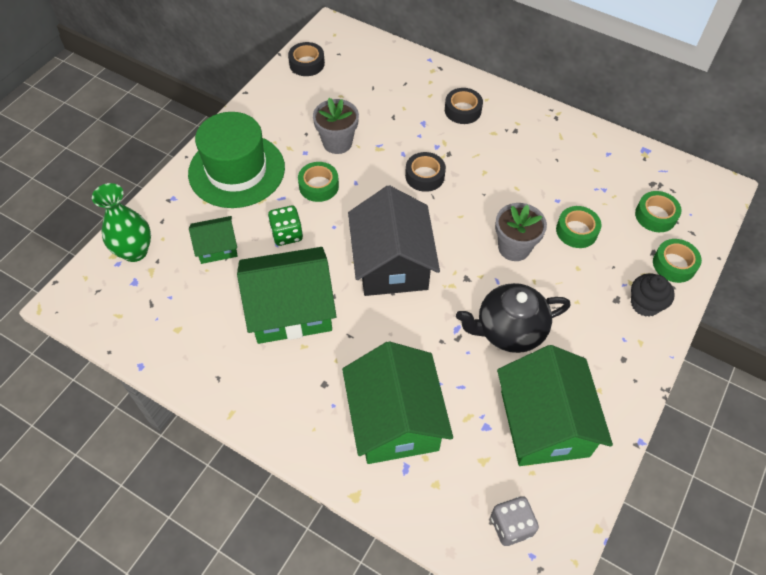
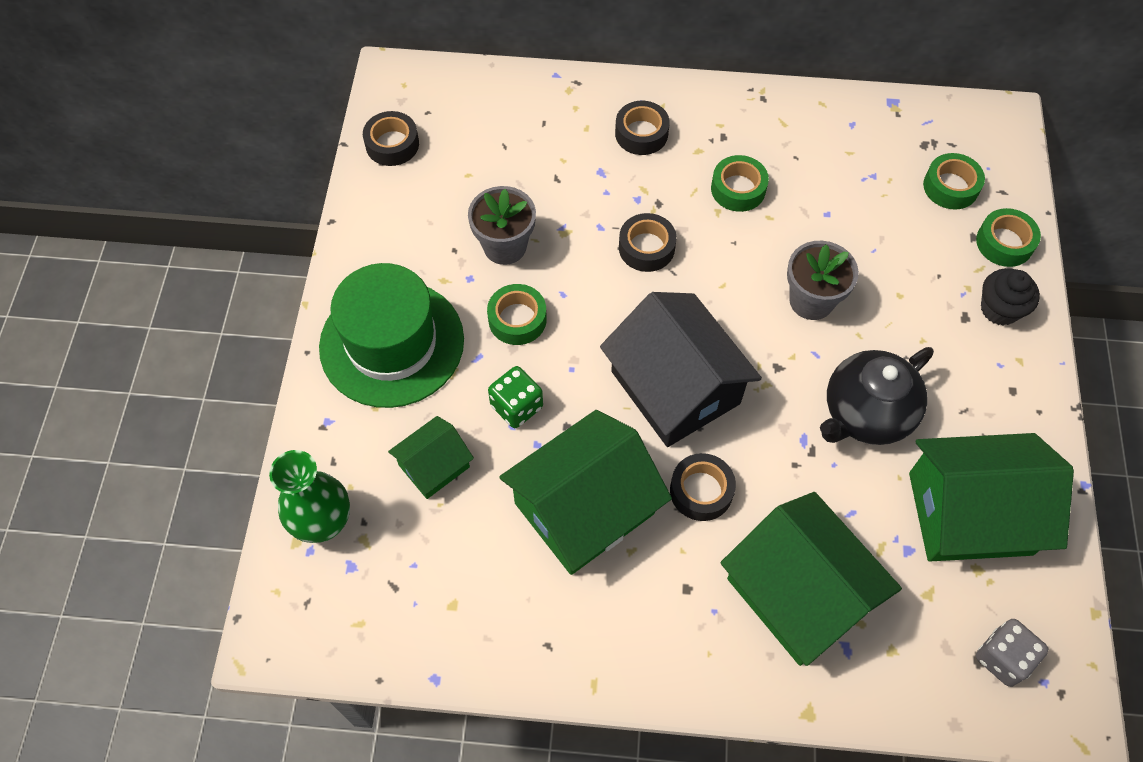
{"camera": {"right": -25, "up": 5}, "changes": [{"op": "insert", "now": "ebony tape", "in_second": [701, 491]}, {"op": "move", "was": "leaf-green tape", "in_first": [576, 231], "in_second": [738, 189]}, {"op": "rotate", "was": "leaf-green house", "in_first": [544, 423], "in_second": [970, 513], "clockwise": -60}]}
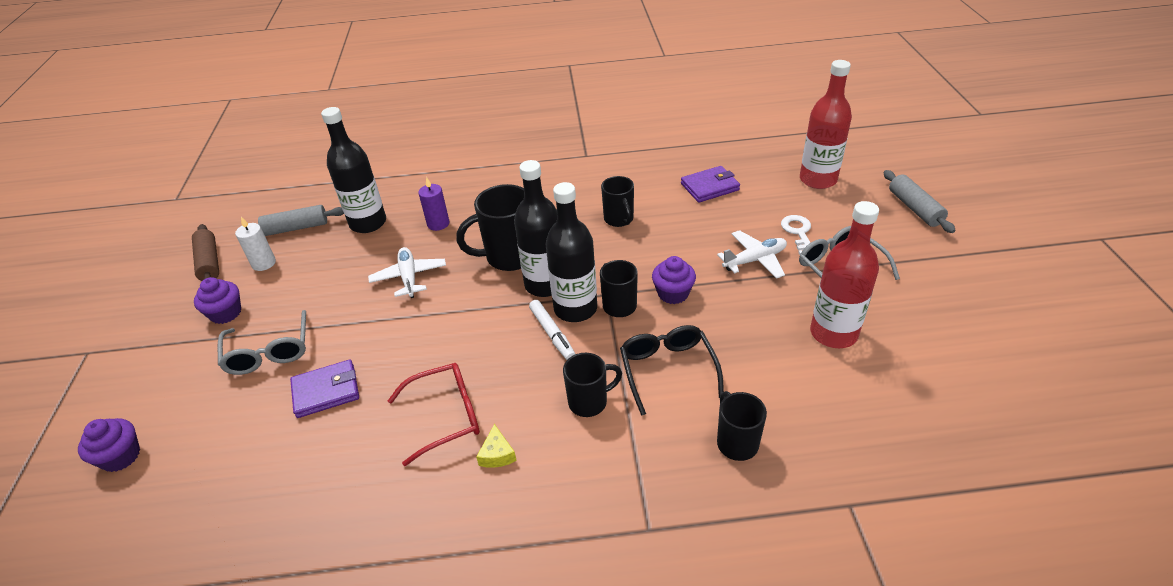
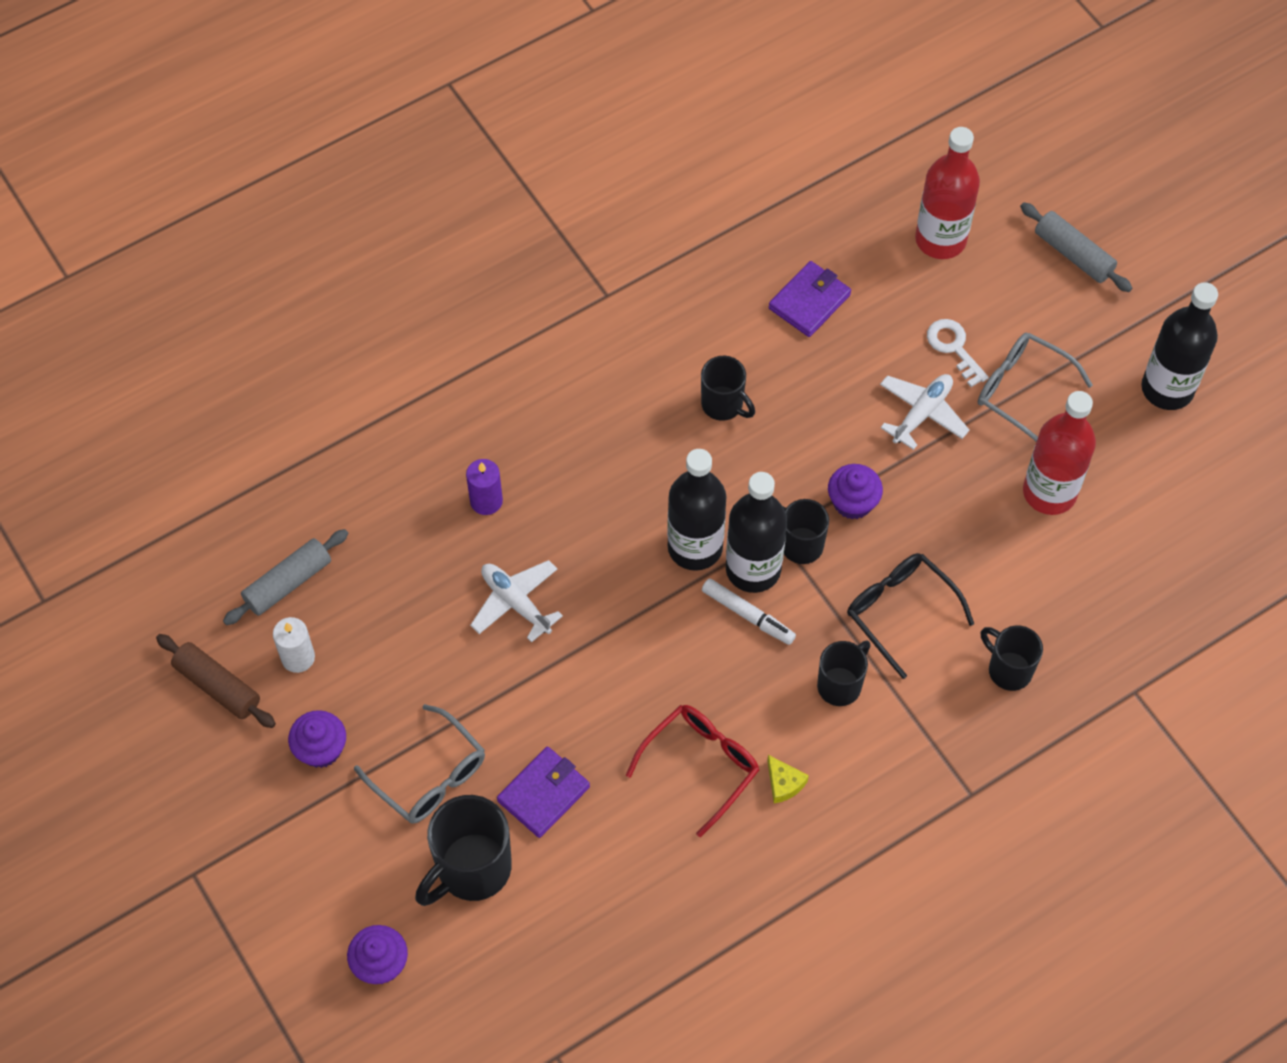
{"camera": {"right": -30, "up": 20}, "changes": [{"op": "move", "was": "ebony mug", "in_first": [509, 257], "in_second": [471, 869]}, {"op": "move", "was": "ebony drink bottle", "in_first": [368, 223], "in_second": [1167, 389]}]}
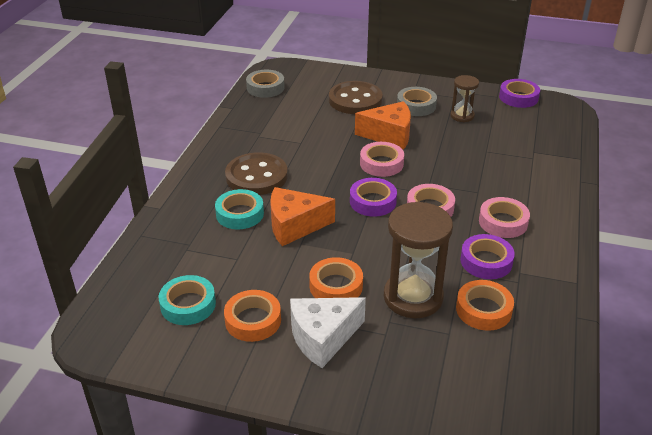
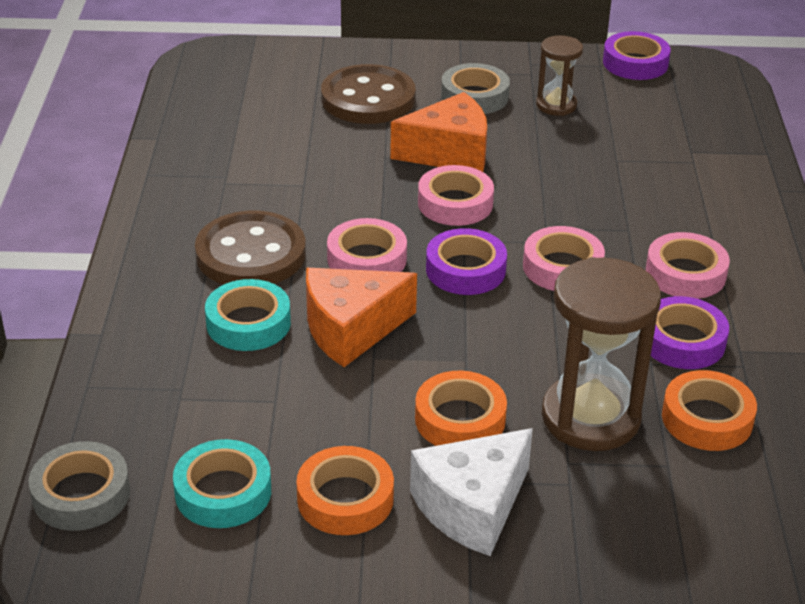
{"camera": {"right": -15, "up": 0}, "changes": [{"op": "move", "was": "ash-grey tape", "in_first": [265, 88], "in_second": [81, 494]}, {"op": "insert", "now": "rose-pink tape", "in_second": [367, 259]}]}
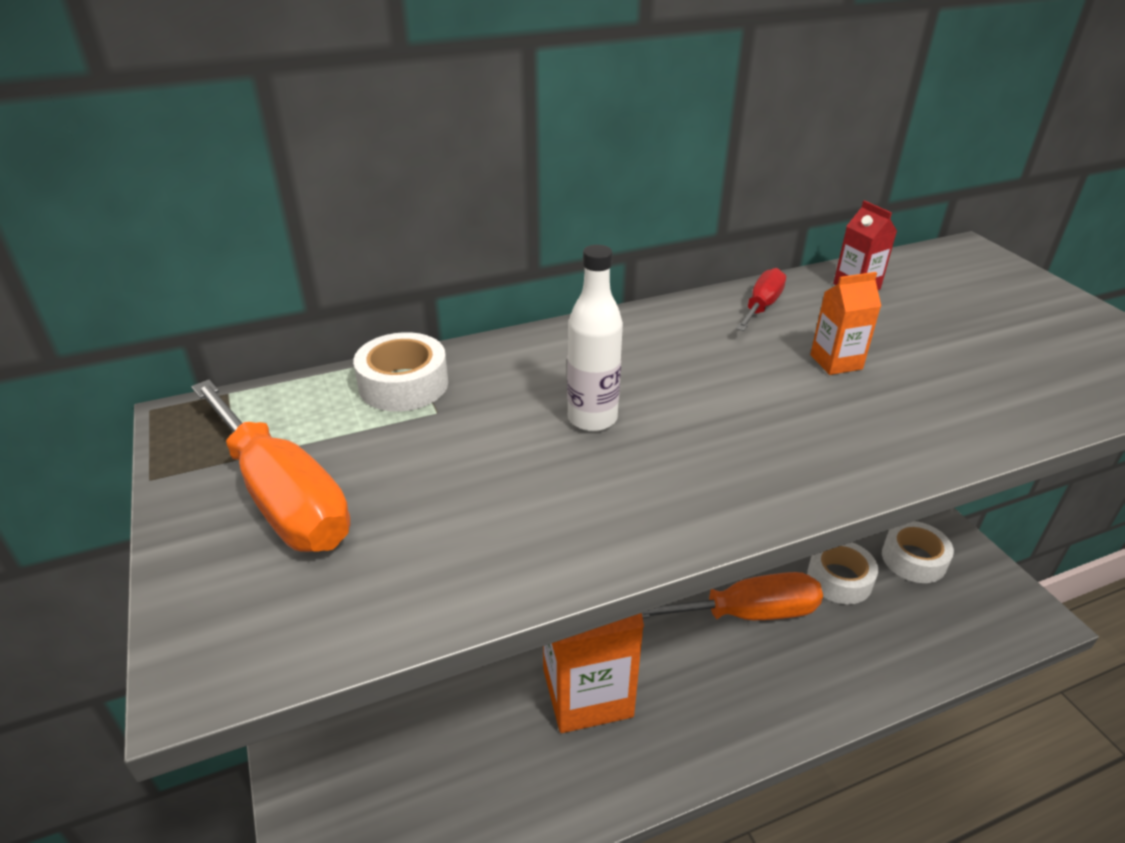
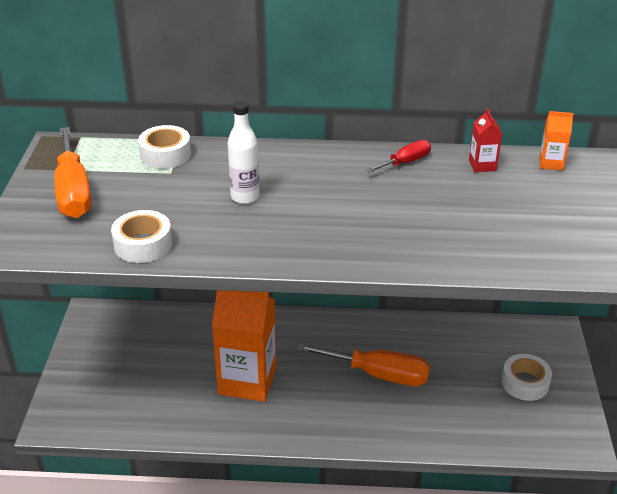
{"camera": {"right": 25, "up": 0}, "changes": [{"op": "move", "was": "white tape", "in_first": [839, 579], "in_second": [143, 244]}, {"op": "move", "was": "orange-coloured milk carton", "in_first": [836, 362], "in_second": [551, 163]}]}
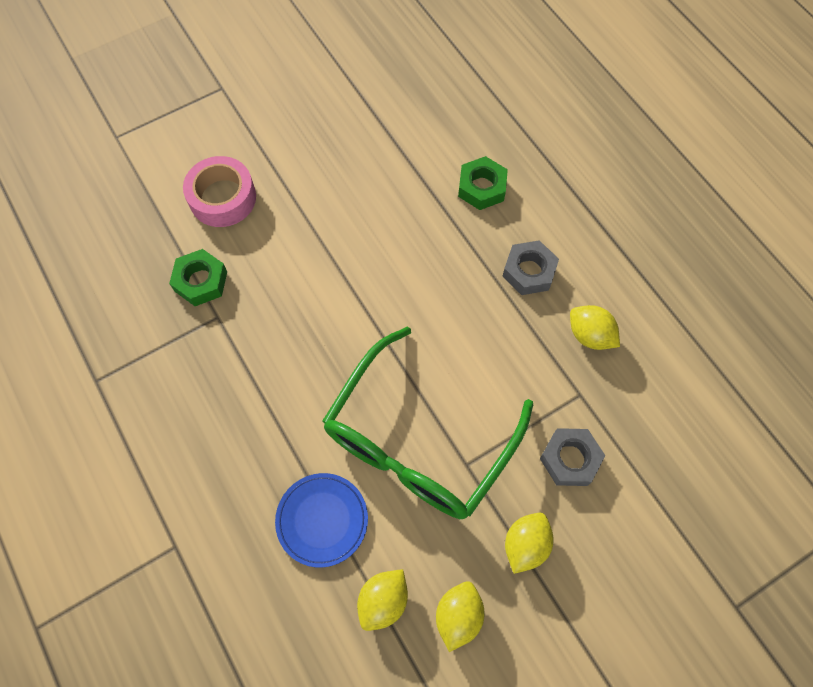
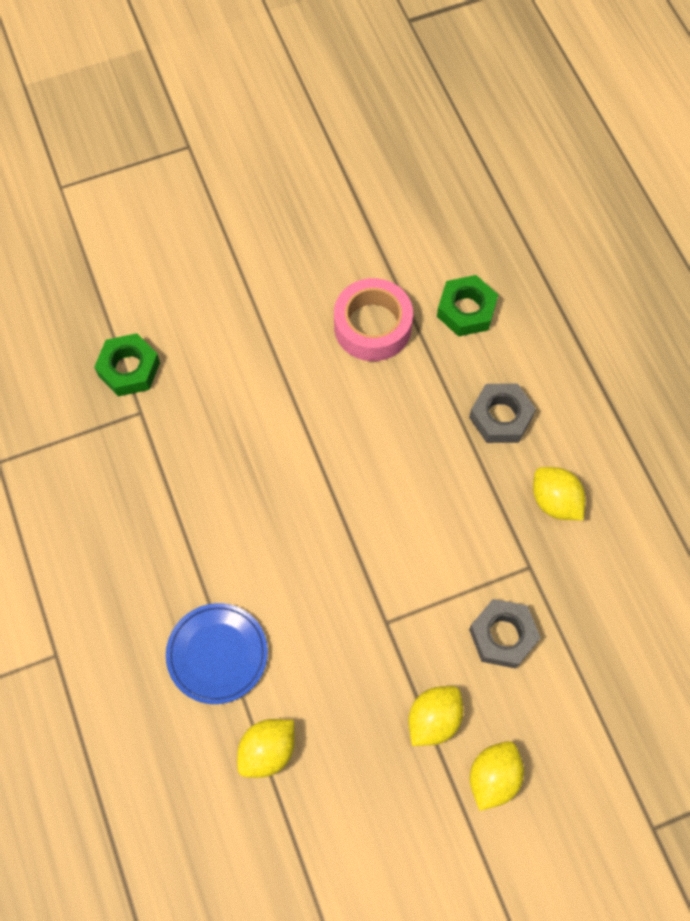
{"camera": {"right": 10, "up": 0}, "changes": [{"op": "move", "was": "rose-pink tape", "in_first": [223, 198], "in_second": [372, 326]}, {"op": "move", "was": "bright yellow citrus fruit", "in_first": [458, 616], "in_second": [493, 778]}, {"op": "delete", "was": "leaf-green eyeglasses", "in_first": [418, 440]}]}
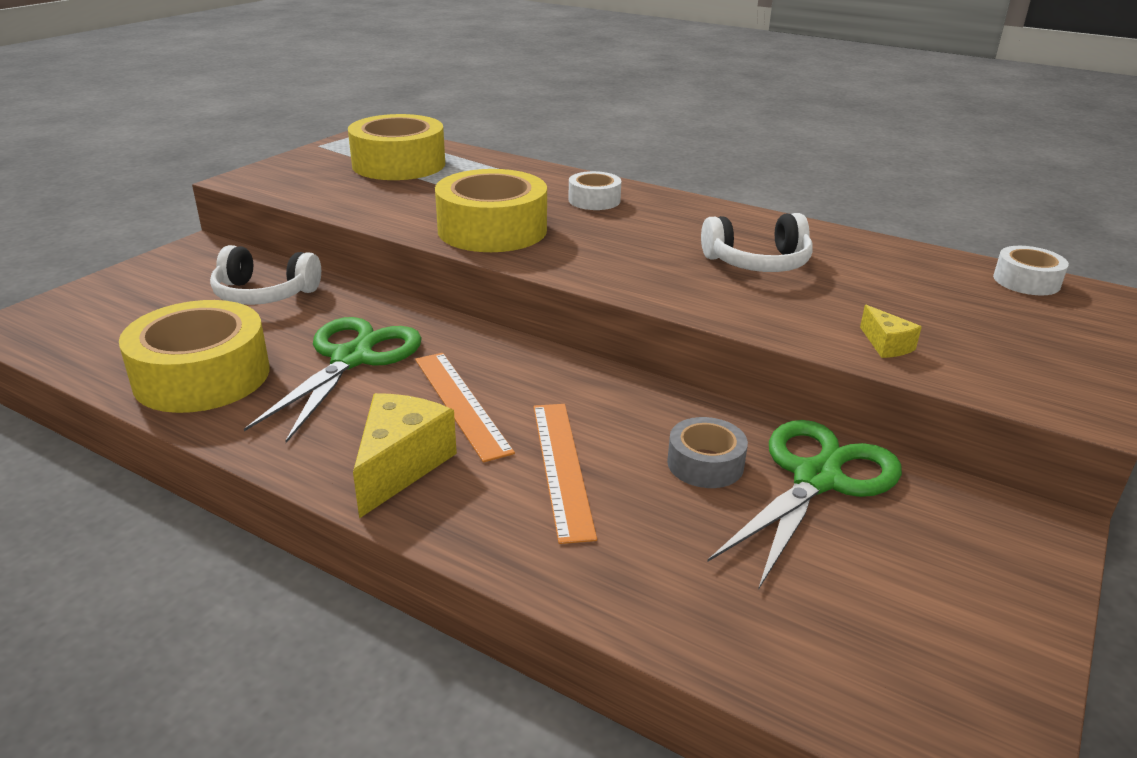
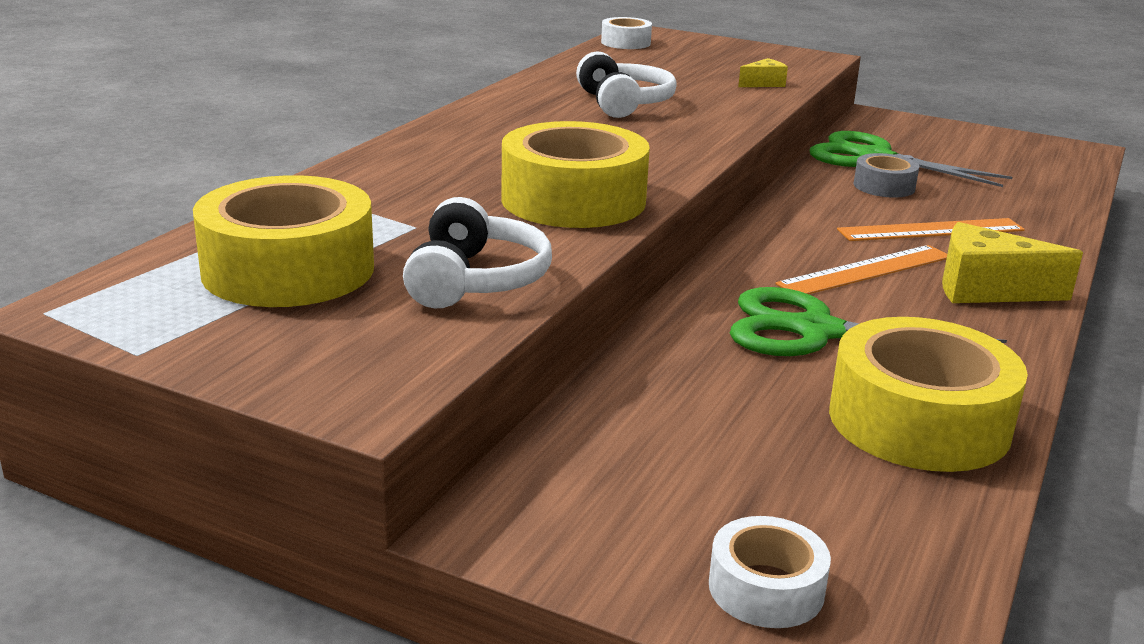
{"camera": {"right": -95, "up": -5}, "changes": [{"op": "move", "was": "white headset", "in_first": [264, 294], "in_second": [475, 280]}, {"op": "move", "was": "white tape", "in_first": [594, 200], "in_second": [766, 588]}]}
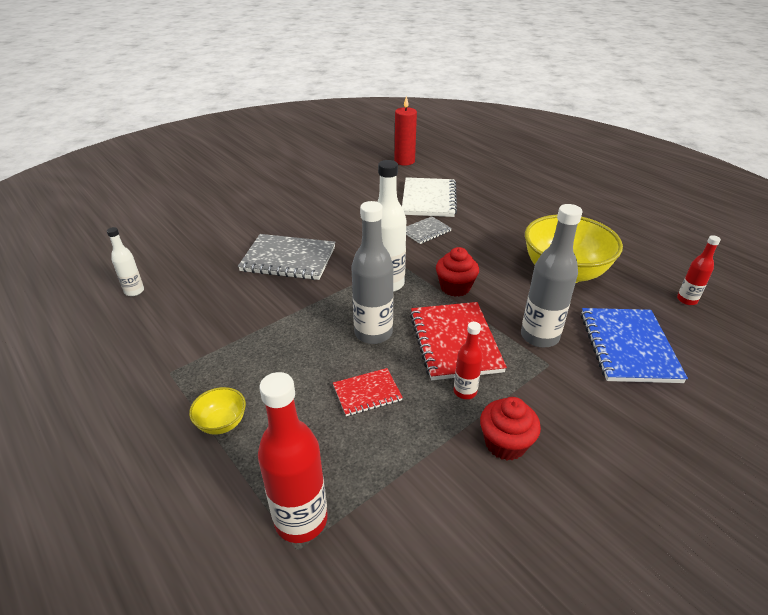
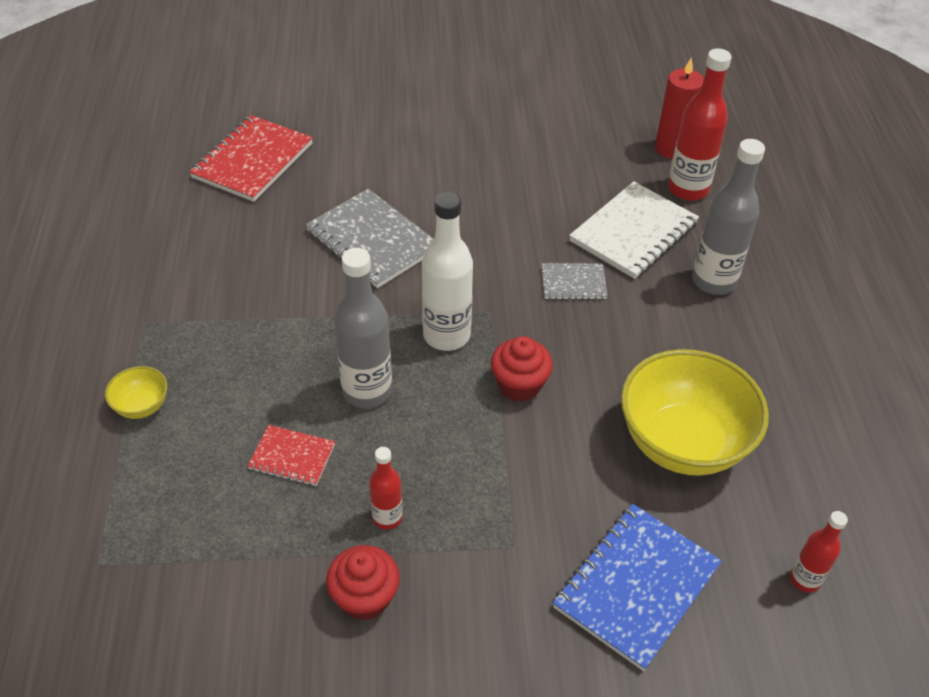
{"camera": {"right": 35, "up": 10}, "changes": [{"op": "move", "was": "crimson notepad", "in_first": [454, 342], "in_second": [252, 161]}, {"op": "move", "was": "crimson drink bottle", "in_first": [301, 520], "in_second": [688, 189]}, {"op": "move", "was": "ash-grey drink bottle", "in_first": [539, 336], "in_second": [713, 281]}, {"op": "delete", "was": "white drink bottle", "in_first": [134, 291]}]}
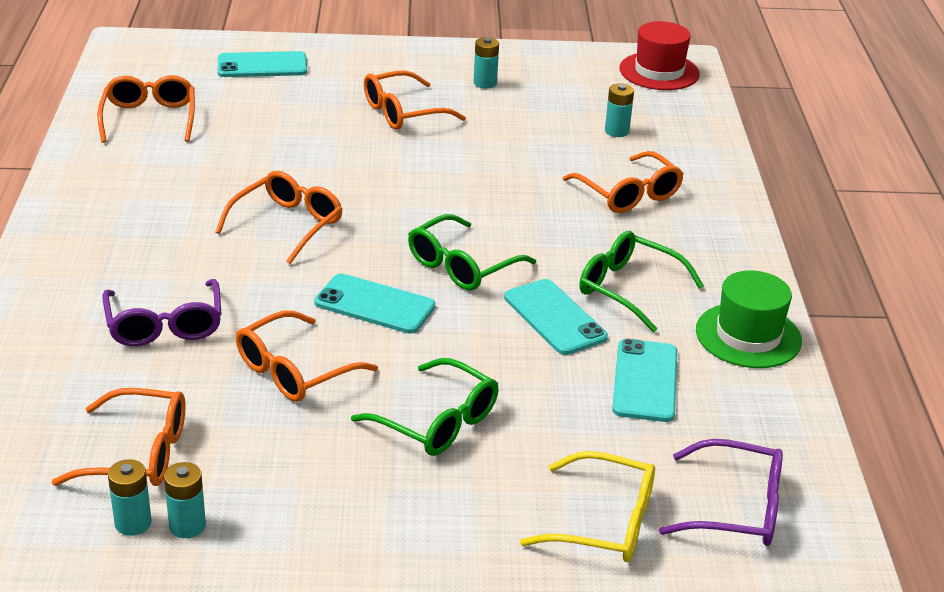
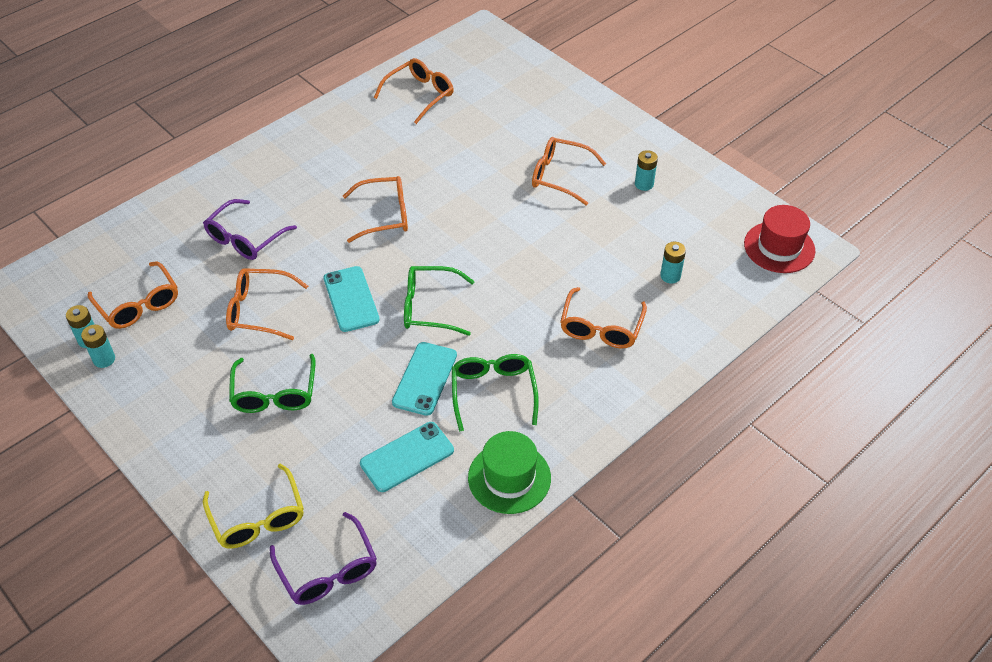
{"camera": {"right": 50, "up": 15}, "changes": [{"op": "delete", "was": "aqua smartphone", "in_first": [262, 65]}]}
